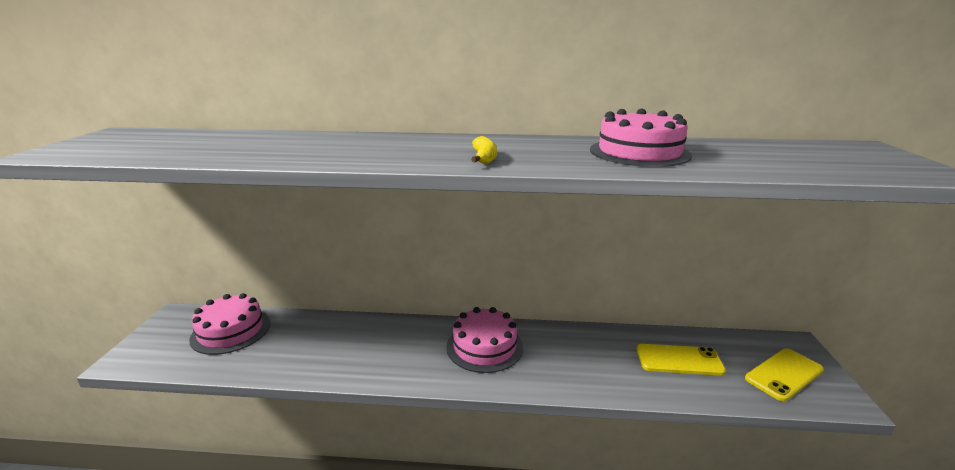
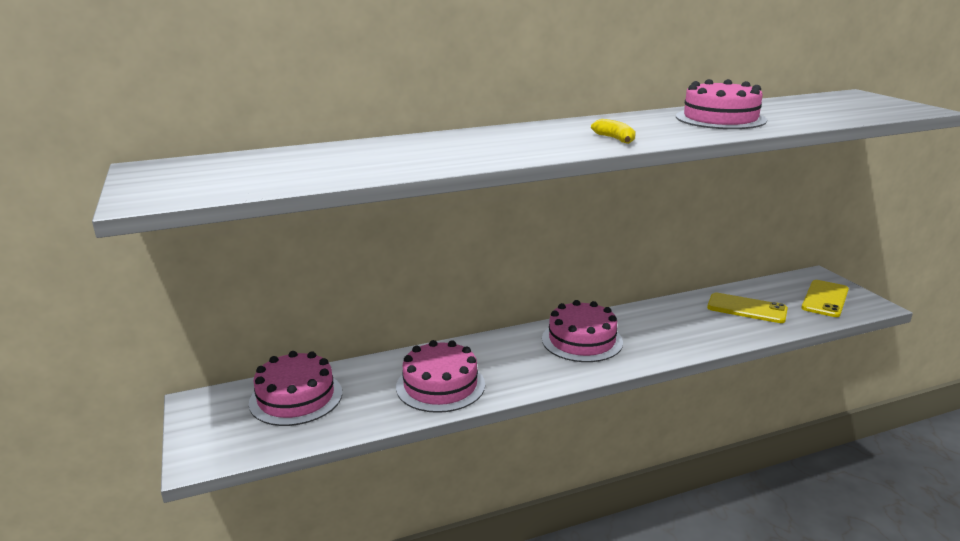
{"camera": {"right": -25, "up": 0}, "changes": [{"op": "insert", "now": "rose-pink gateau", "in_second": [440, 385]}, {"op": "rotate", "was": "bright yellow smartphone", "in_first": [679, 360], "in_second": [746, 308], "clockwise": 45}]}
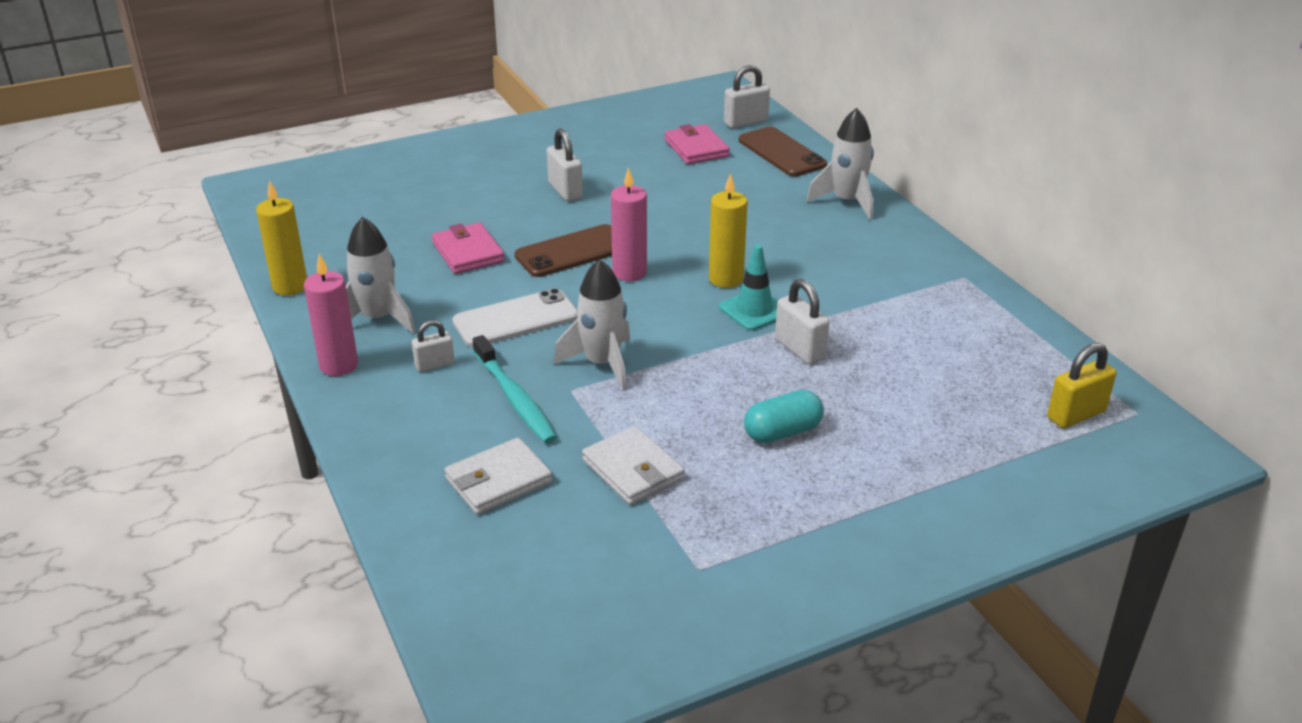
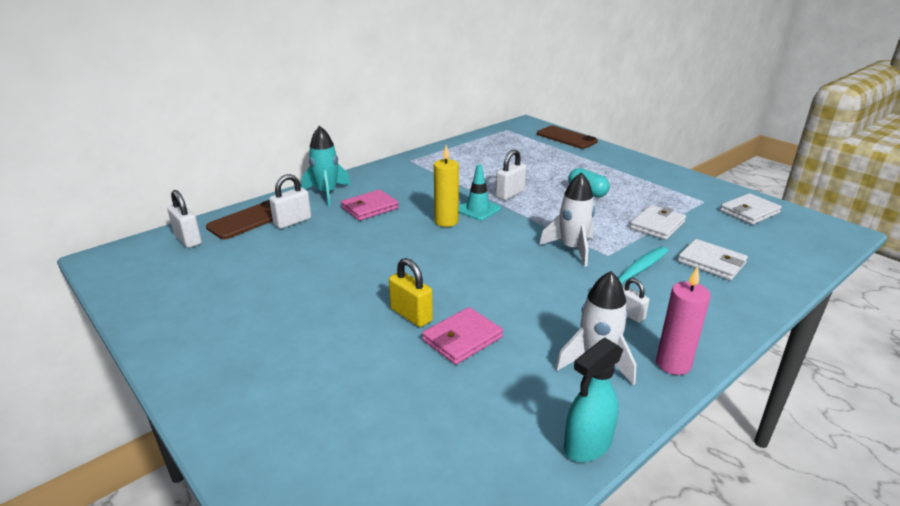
{"camera": {"right": -105, "up": -5}, "changes": [{"op": "move", "was": "white small lock", "in_first": [565, 191], "in_second": [292, 222]}, {"op": "recolor", "was": "white spaceship", "now": "aqua spaceship", "in_first": [847, 202], "in_second": [327, 193]}, {"op": "move", "was": "rose-pink billfold", "in_first": [696, 148], "in_second": [370, 208]}, {"op": "move", "was": "bright yellow small lock", "in_first": [1076, 415], "in_second": [411, 315]}, {"op": "move", "was": "dark brown smartphone", "in_first": [572, 252], "in_second": [566, 138]}, {"op": "replace", "was": "bright yellow wax candle", "now": "aqua spray bottle", "in_first": [290, 286], "in_second": [587, 445]}, {"op": "insert", "now": "white billfold", "in_second": [749, 212]}, {"op": "delete", "was": "white smartphone", "in_first": [516, 319]}, {"op": "delete", "was": "rose-pink wax candle", "in_first": [629, 273]}]}
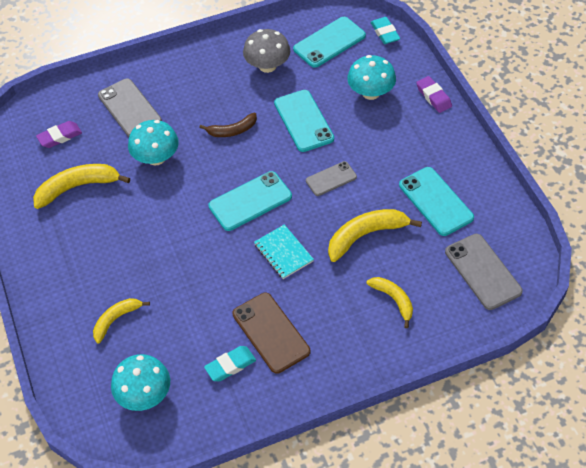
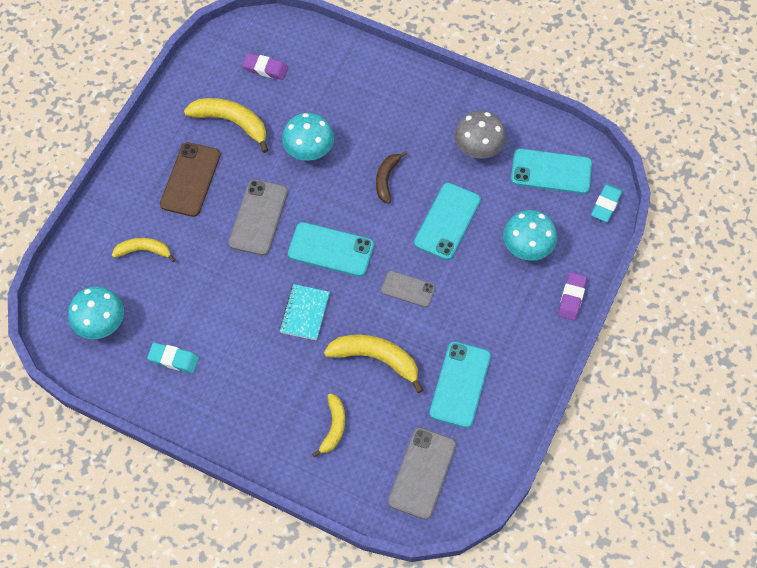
{"camera": {"right": 45, "up": 10}, "changes": [{"op": "move", "was": "dark brown smartphone", "in_first": [270, 333], "in_second": [190, 179]}, {"op": "move", "was": "ash-grey smartphone", "in_first": [129, 108], "in_second": [258, 217]}, {"op": "rotate", "was": "dark brown banana", "in_first": [232, 130], "in_second": [386, 179], "clockwise": 75}]}
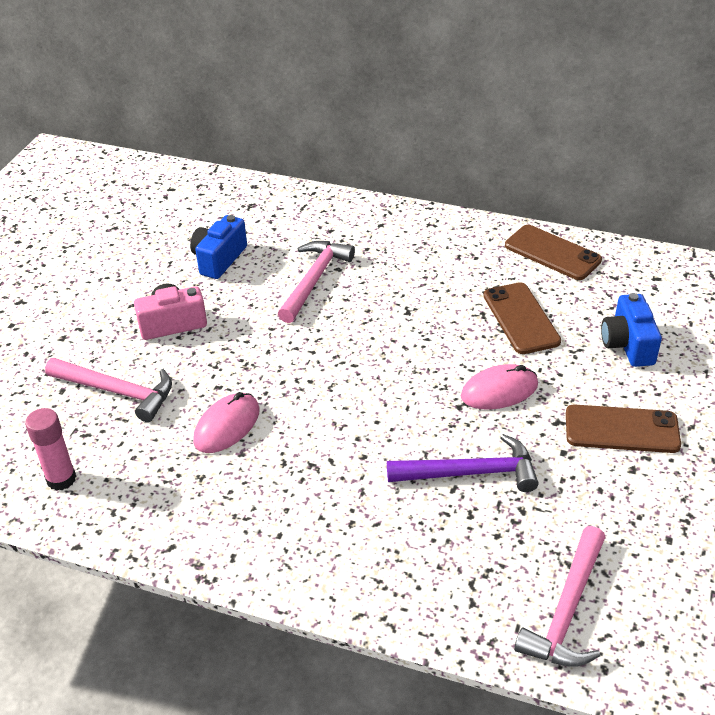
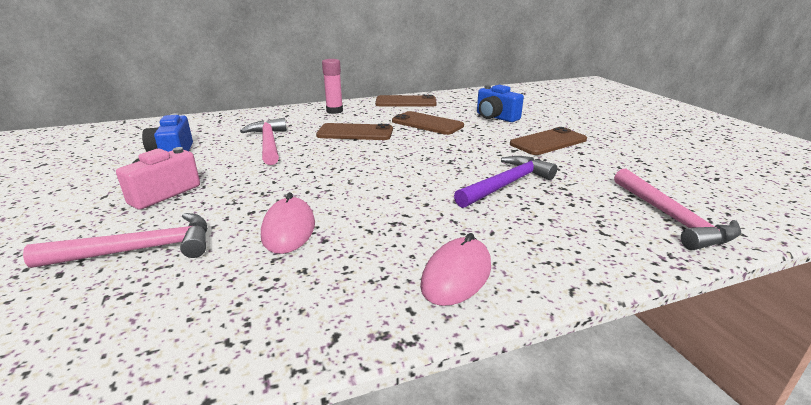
{"camera": {"right": -40, "up": -15}, "changes": [{"op": "insert", "now": "dark brown smartphone", "in_second": [355, 133]}, {"op": "move", "was": "rose-pink glue", "in_first": [61, 479], "in_second": [334, 111]}, {"op": "move", "was": "rose-pink mouse", "in_first": [499, 391], "in_second": [456, 275]}]}
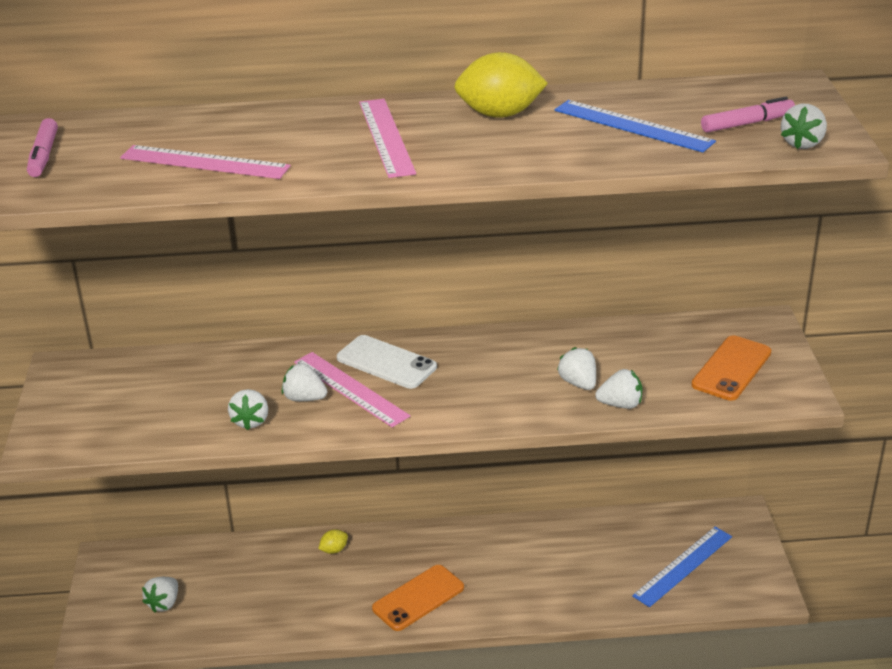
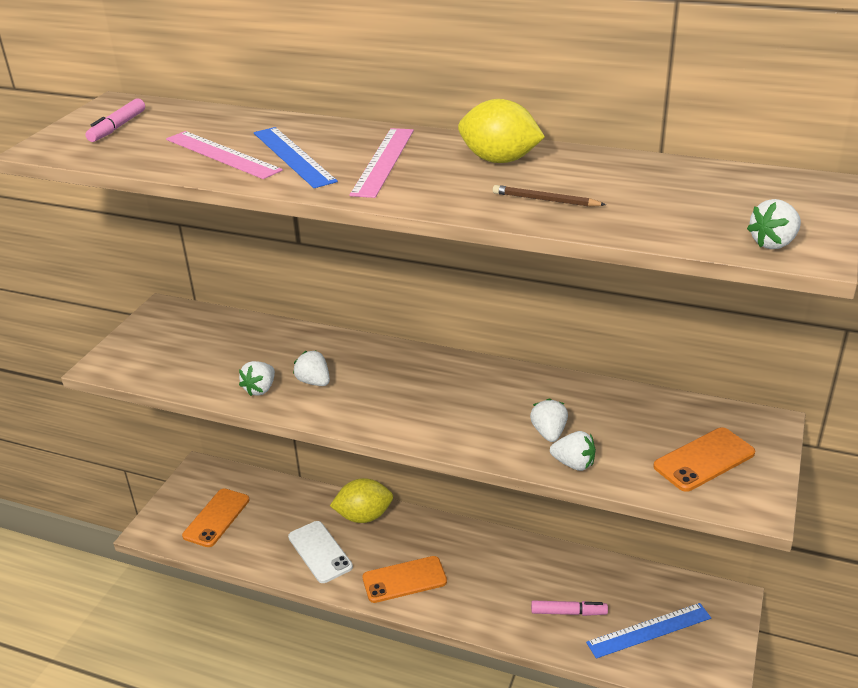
{"camera": {"right": 25, "up": 0}, "changes": [{"op": "replace", "was": "white strawberry", "now": "orange-coloured smartphone", "in_first": [164, 603], "in_second": [216, 518]}, {"op": "move", "was": "blue ruler", "in_first": [633, 126], "in_second": [293, 156]}, {"op": "move", "was": "white smartphone", "in_first": [386, 362], "in_second": [320, 552]}, {"op": "resize", "was": "bright yellow citrus fruit", "in_first": [334, 550], "in_second": [364, 516], "ratio": 2.18}, {"op": "insert", "now": "dark brown lead pencil", "in_second": [545, 200]}, {"op": "move", "was": "rose-pink felt pen", "in_first": [747, 123], "in_second": [568, 612]}, {"op": "delete", "was": "rose-pink ruler", "in_first": [350, 389]}]}
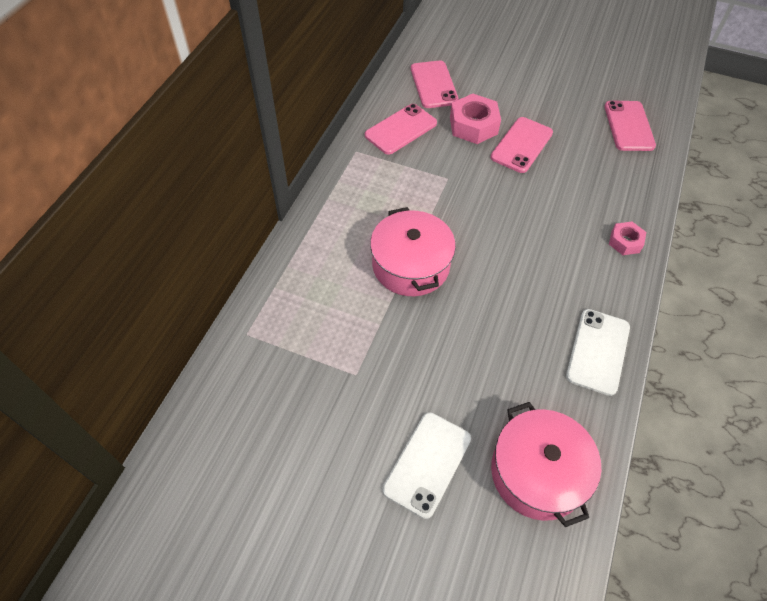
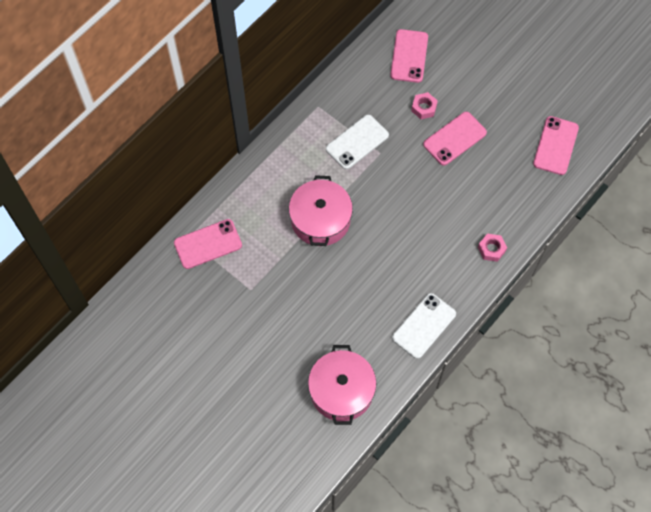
{"camera": {"right": 20, "up": 10}, "changes": [{"op": "move", "was": "rose-pink smartphone", "in_first": [401, 129], "in_second": [208, 244]}, {"op": "move", "was": "white smartphone", "in_first": [427, 464], "in_second": [357, 142]}, {"op": "resize", "was": "rose-pink hexagon nut", "in_first": [473, 125], "in_second": [424, 108], "ratio": 0.59}]}
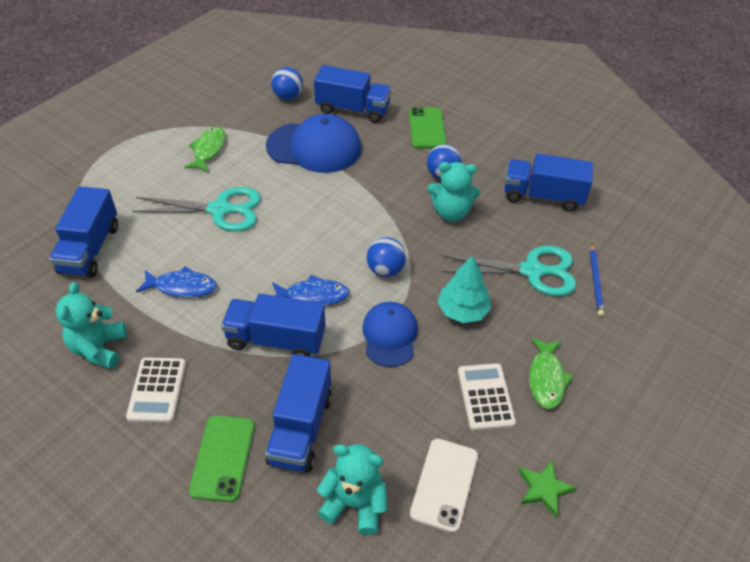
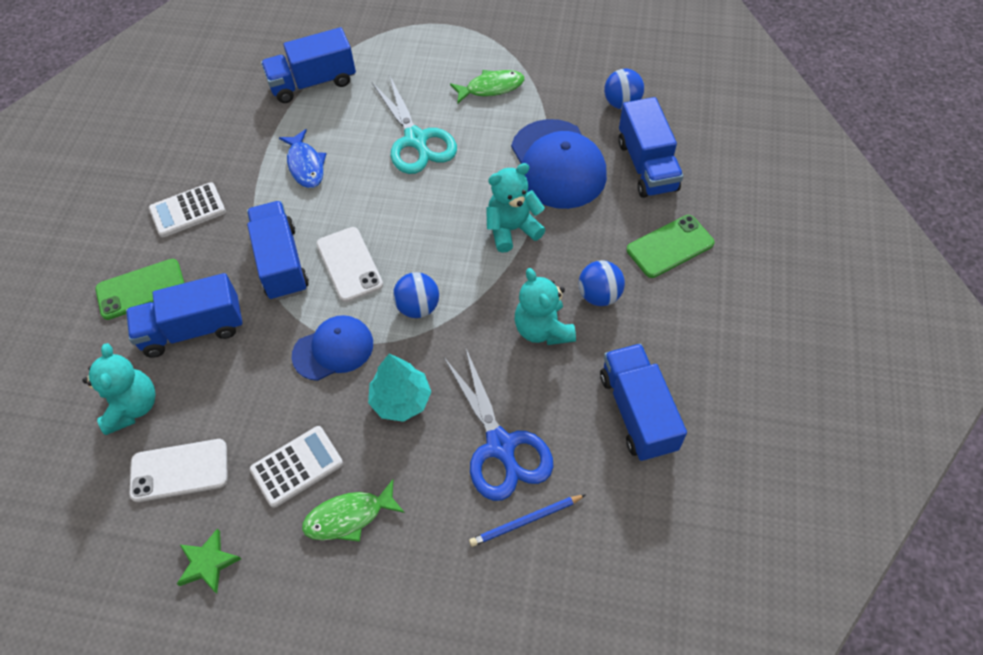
{"camera": {"right": 65, "up": 10}, "changes": [{"op": "replace", "was": "blue fish figure", "now": "white smartphone", "in_first": [313, 296], "in_second": [349, 264]}, {"op": "recolor", "was": "aqua shears", "now": "blue shears", "in_first": [532, 271], "in_second": [500, 446]}, {"op": "move", "was": "aqua teddy bear", "in_first": [99, 348], "in_second": [512, 229]}]}
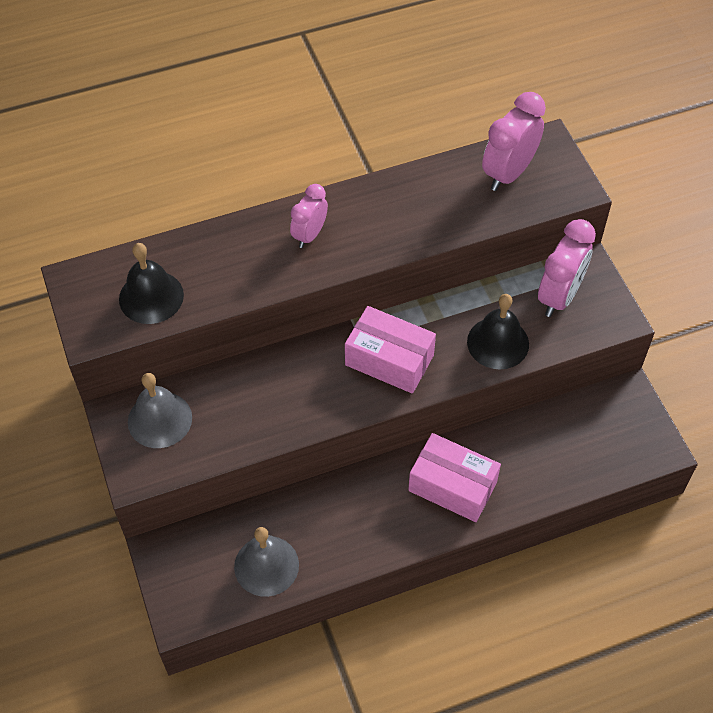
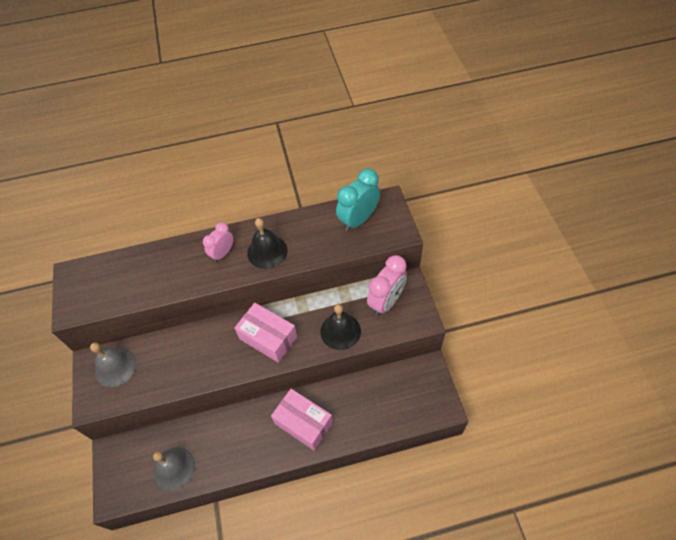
{"camera": {"right": 10, "up": 0}, "changes": [{"op": "move", "was": "ebony bell", "in_first": [151, 297], "in_second": [267, 251]}, {"op": "recolor", "was": "rose-pink clock", "now": "aqua clock", "in_first": [508, 173], "in_second": [358, 219]}]}
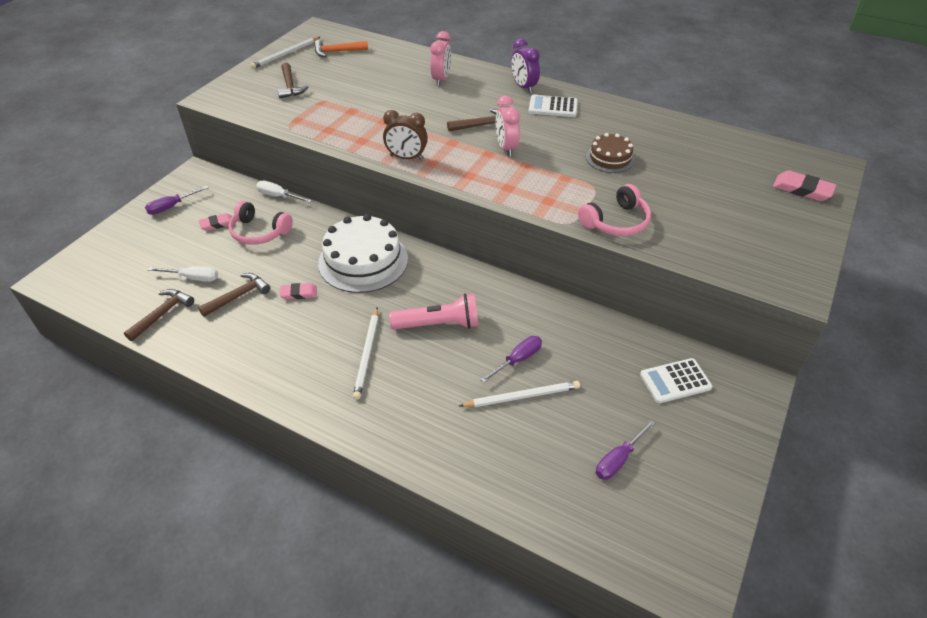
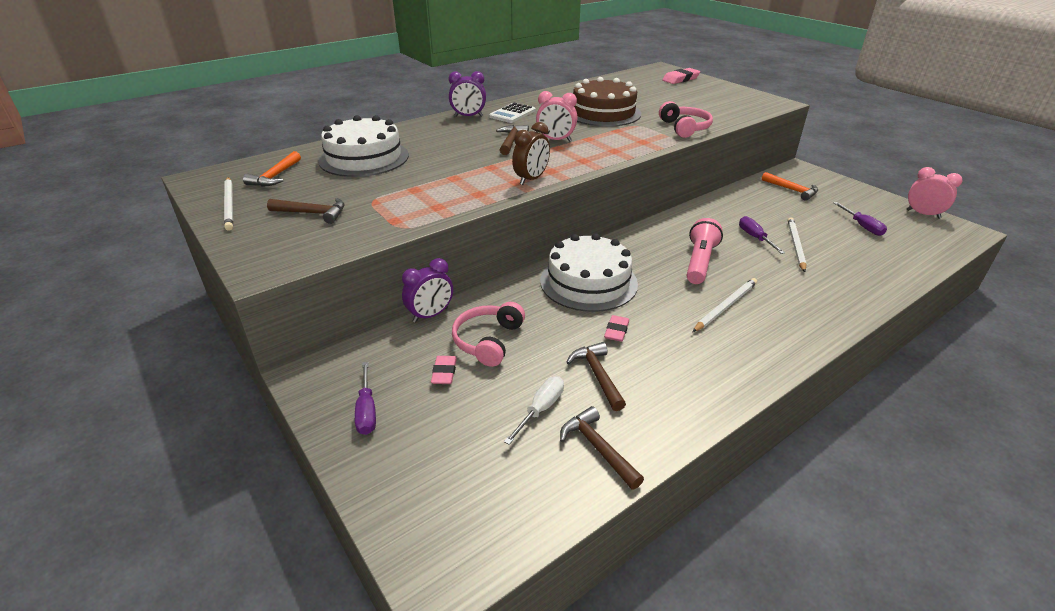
{"camera": {"right": -65, "up": -10}, "changes": [{"op": "insert", "now": "white gateau", "in_second": [364, 158]}, {"op": "replace", "was": "white flat screwdriver", "now": "purple clock", "in_first": [278, 196], "in_second": [430, 315]}, {"op": "rotate", "was": "rose-pink headset", "in_first": [259, 232], "in_second": [488, 341], "clockwise": 150}, {"op": "resize", "was": "dark brown gateau", "in_first": [610, 158], "in_second": [603, 113], "ratio": 1.82}, {"op": "rotate", "was": "white lead pencil", "in_first": [367, 354], "in_second": [725, 306], "clockwise": -75}, {"op": "replace", "was": "white calculator", "now": "orange-coloured claw hammer", "in_first": [675, 381], "in_second": [792, 190]}, {"op": "move", "was": "rose-pink clock", "in_first": [441, 79], "in_second": [923, 214]}]}
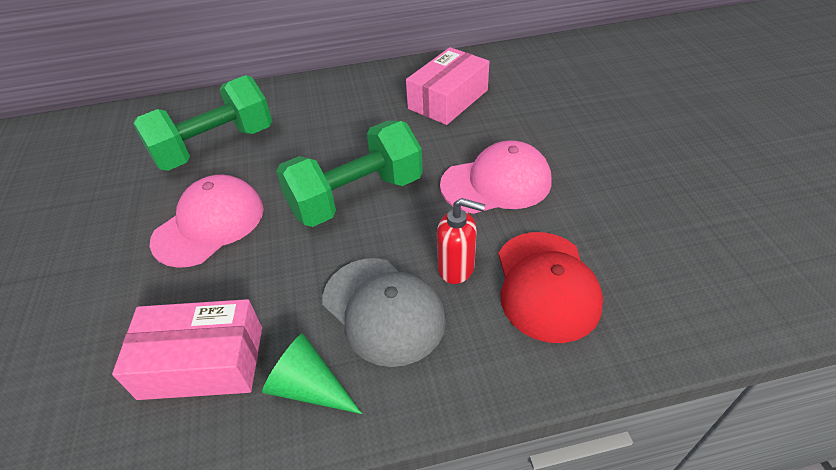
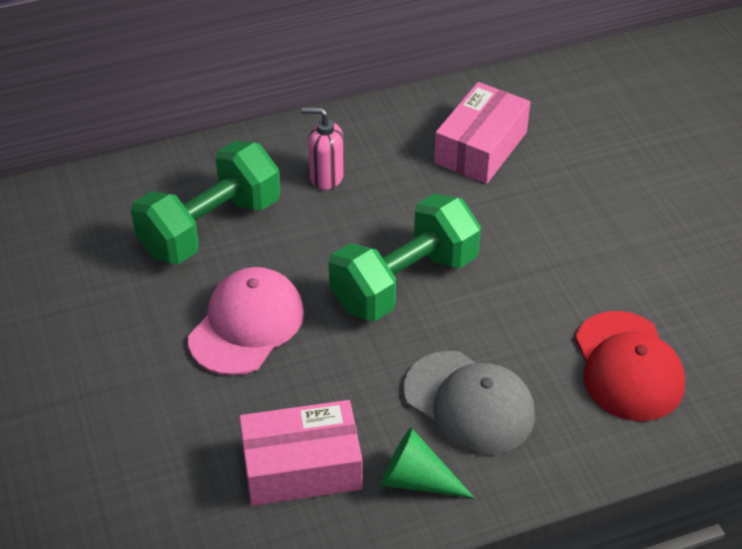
{"camera": {"right": -10, "up": 0}, "changes": [{"op": "insert", "now": "rose-pink soap dispenser", "in_second": [326, 177]}, {"op": "delete", "was": "crimson soap dispenser", "in_first": [456, 268]}, {"op": "delete", "was": "rose-pink peaked cap", "in_first": [496, 183]}]}
